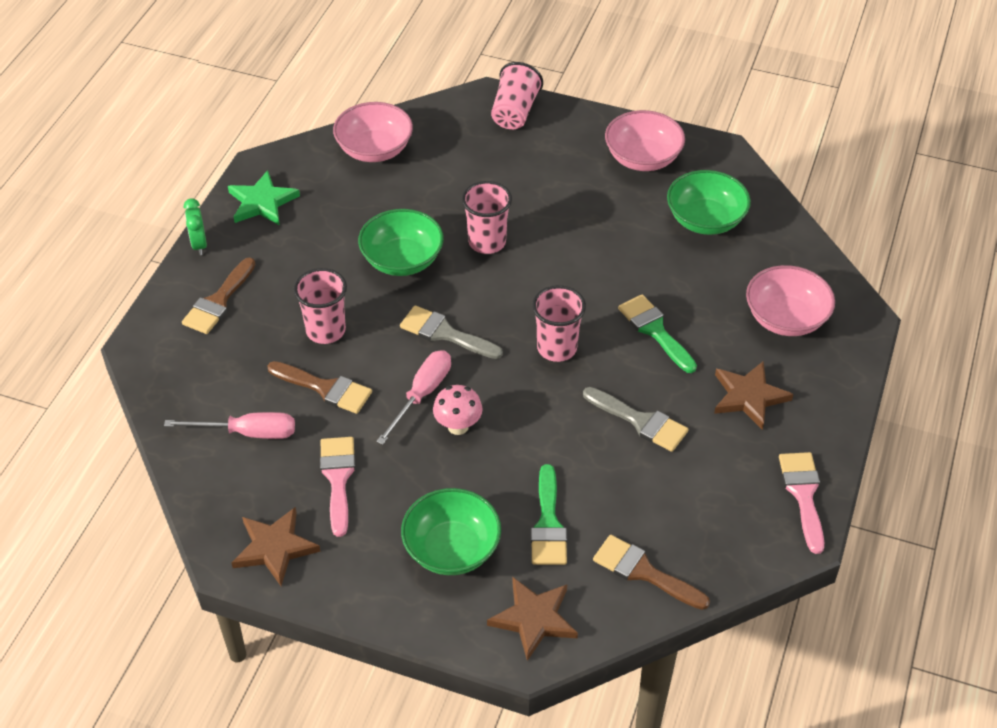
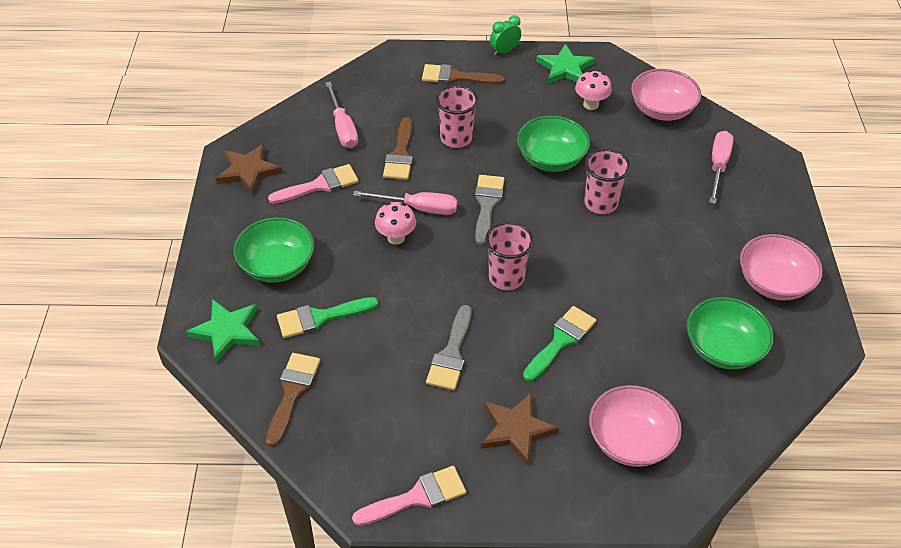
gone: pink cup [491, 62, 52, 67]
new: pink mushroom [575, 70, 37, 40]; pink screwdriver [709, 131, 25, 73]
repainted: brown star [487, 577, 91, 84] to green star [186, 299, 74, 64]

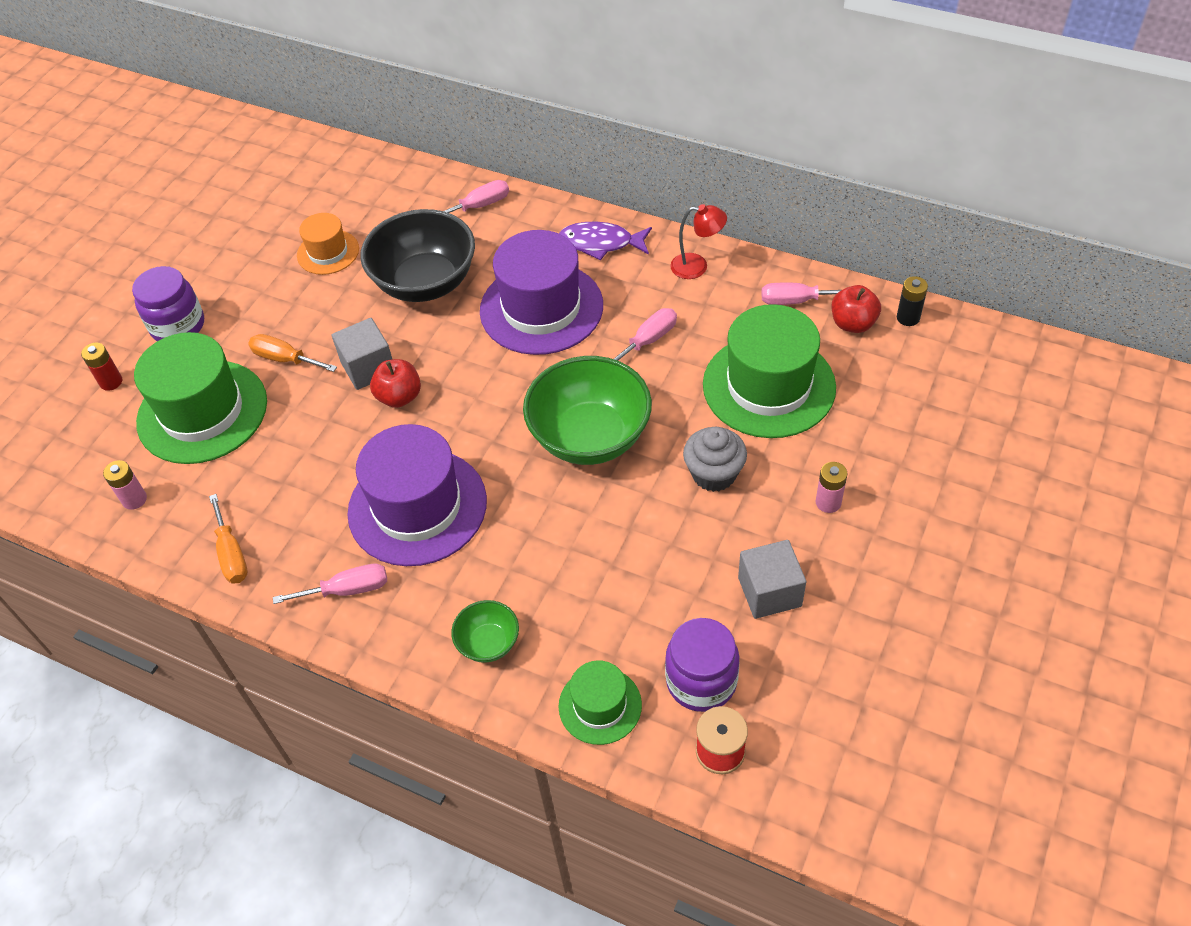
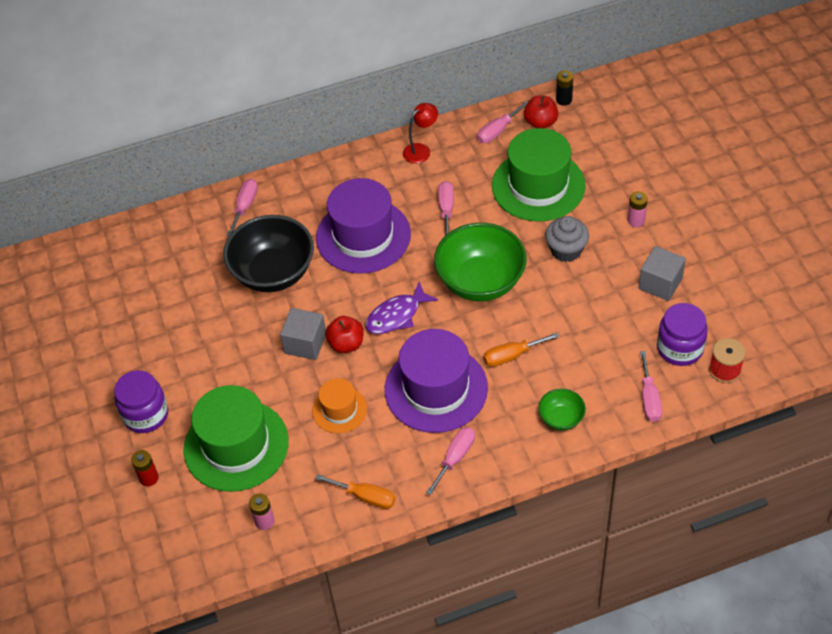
shifted: orange hat [297, 213, 62, 62] to [312, 378, 55, 55]; purple fish [559, 222, 93, 38] to [365, 282, 73, 52]; orange screwdriver [248, 334, 89, 38] to [483, 332, 76, 35]
swapped: green hat [558, 660, 84, 85] to pink screwdriver [640, 351, 22, 71]

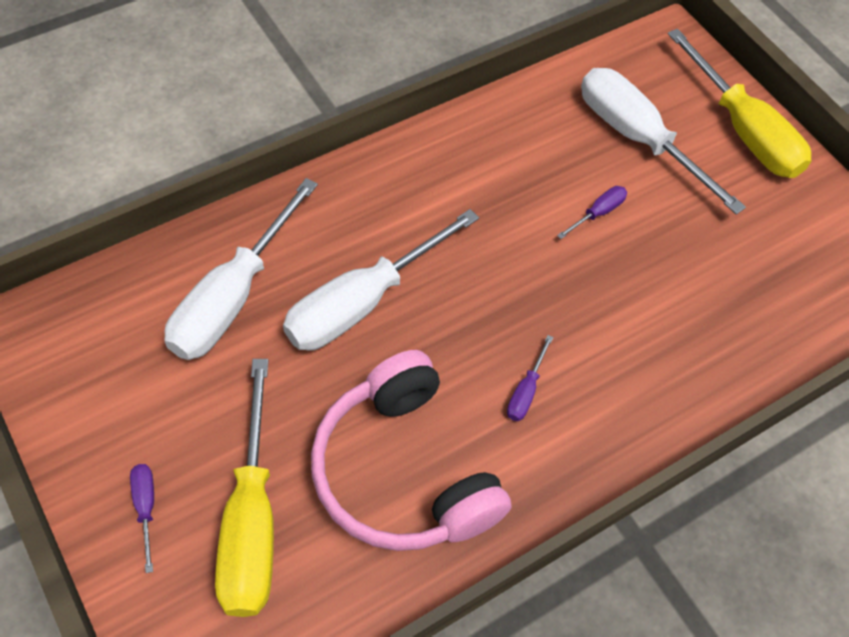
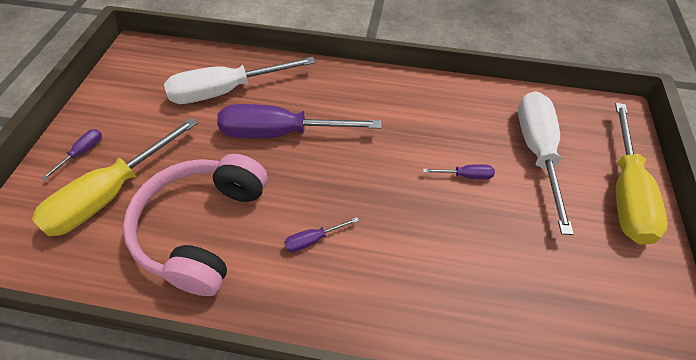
repainted: white screwdriver [283, 209, 196, 142] to purple screwdriver [217, 104, 164, 34]

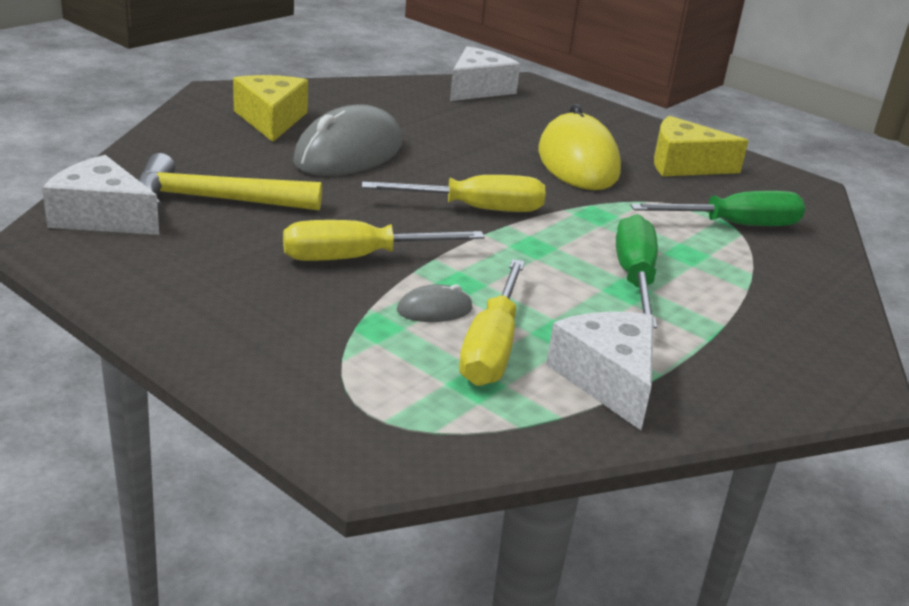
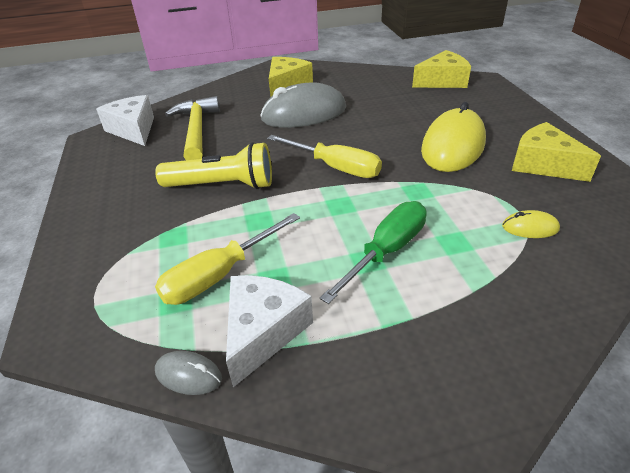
shifted: grey mouse [397, 284, 76, 38] to [155, 351, 67, 44]
swapped: green screwdriver [630, 191, 175, 35] to yellow mouse [502, 210, 58, 28]; yellow screwdriver [283, 220, 202, 41] to yellow flashlight [155, 142, 117, 47]
repainted: white cheese [450, 46, 70, 55] to yellow cheese [412, 50, 59, 38]
rotated: yellow hammer [138, 153, 184, 57] = [165, 96, 55, 64] 45 degrees clockwise

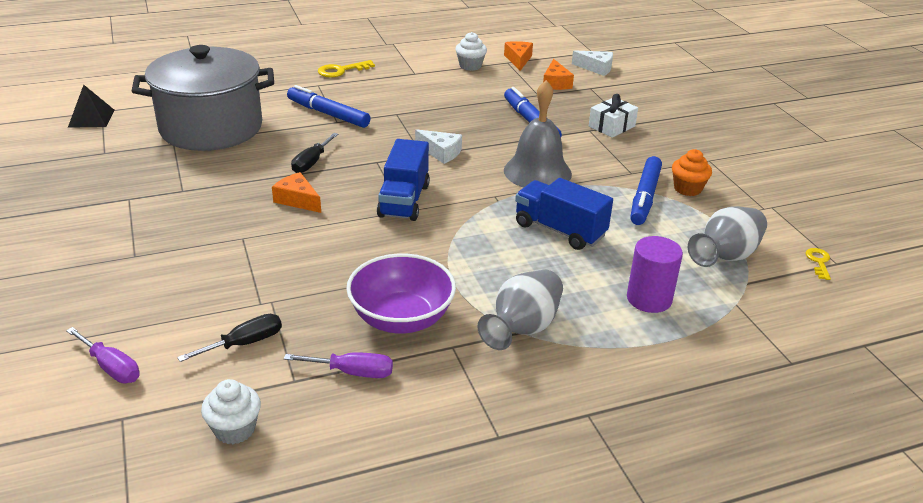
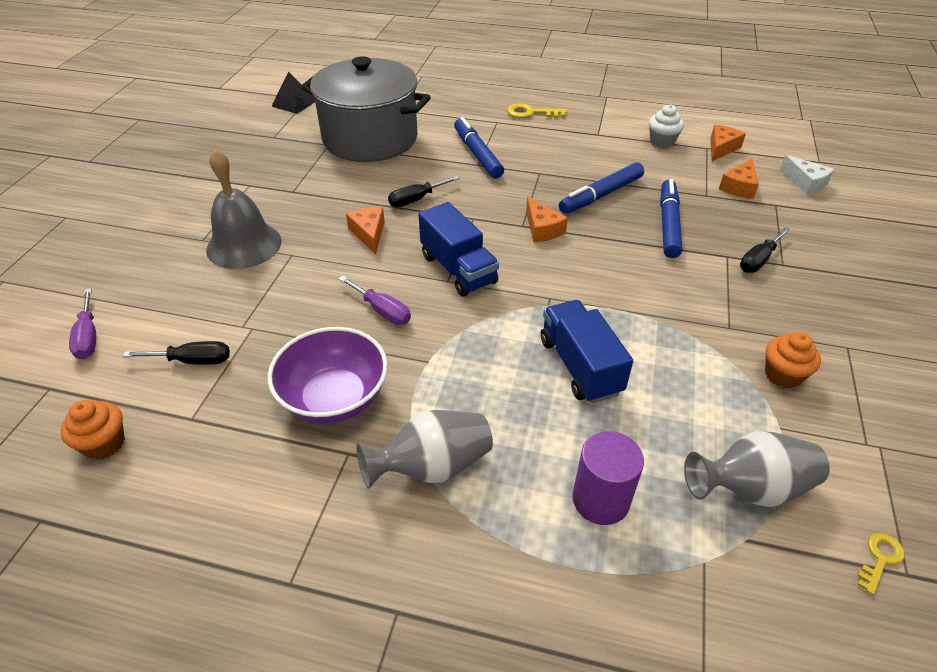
shifted: grey bell [504, 80, 68, 108] to [206, 149, 76, 120]; blue marker [630, 156, 32, 69] to [559, 162, 85, 52]; purple screwdriver [284, 352, 109, 26] to [338, 276, 73, 49]
swapped: white gift [589, 94, 49, 44] to black screwdriver [740, 227, 51, 46]
repainted: white cheese [415, 129, 47, 35] to orange cheese [526, 197, 42, 46]; white cupcake [201, 379, 60, 65] to orange cupcake [61, 400, 64, 60]
rotated: blue truck [377, 139, 53, 82] = [418, 202, 81, 95] 75 degrees counterclockwise

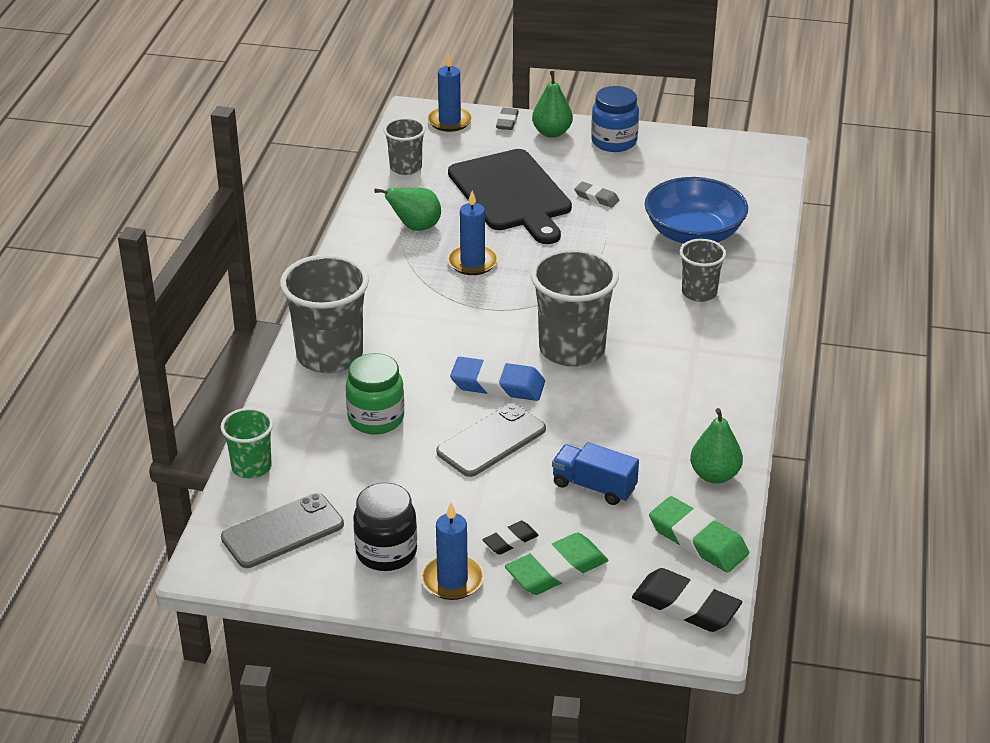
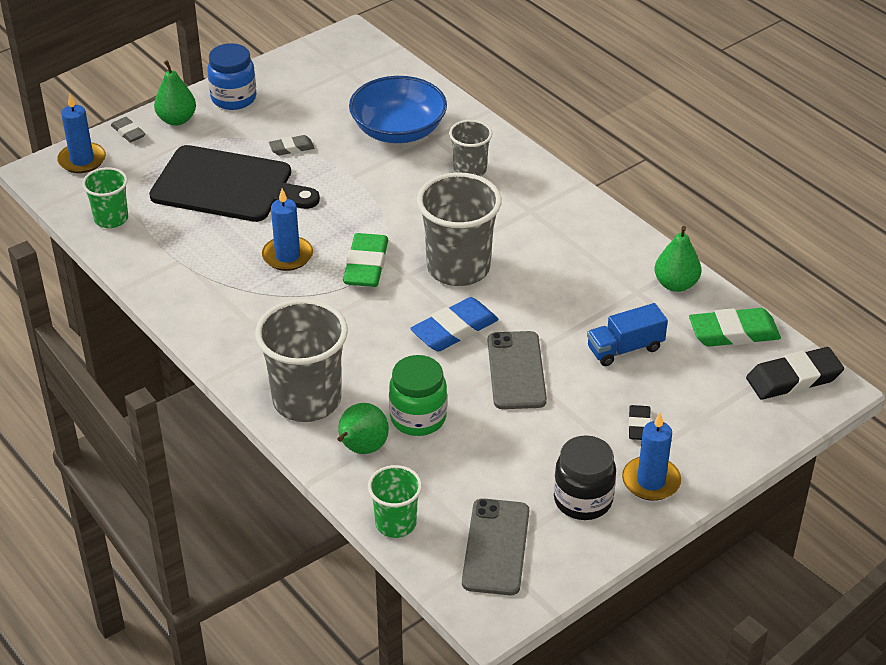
shifted: green pear [374, 188, 67, 43] to [337, 403, 52, 51]; green eraser [505, 533, 103, 62] to [343, 233, 45, 54]
repainted: grey cup [383, 118, 43, 57] to green cup [82, 167, 46, 61]

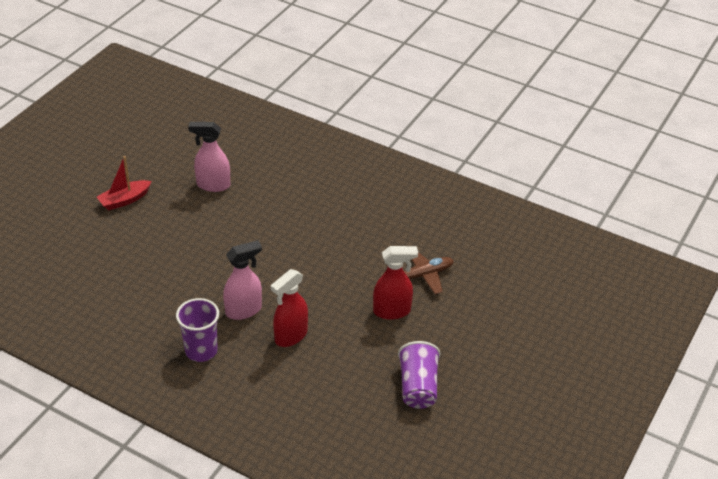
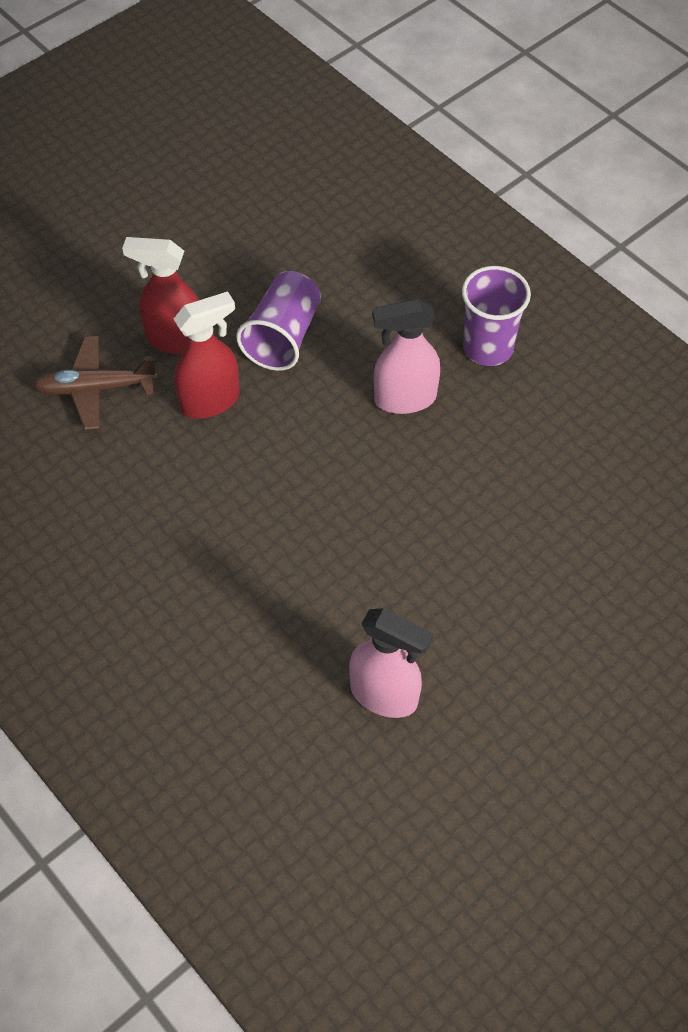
gone: red boat [97, 156, 55, 54]
shifted: red spray bottle [271, 269, 37, 78] to [174, 291, 66, 128]; purple cup [398, 341, 43, 68] to [236, 271, 85, 100]

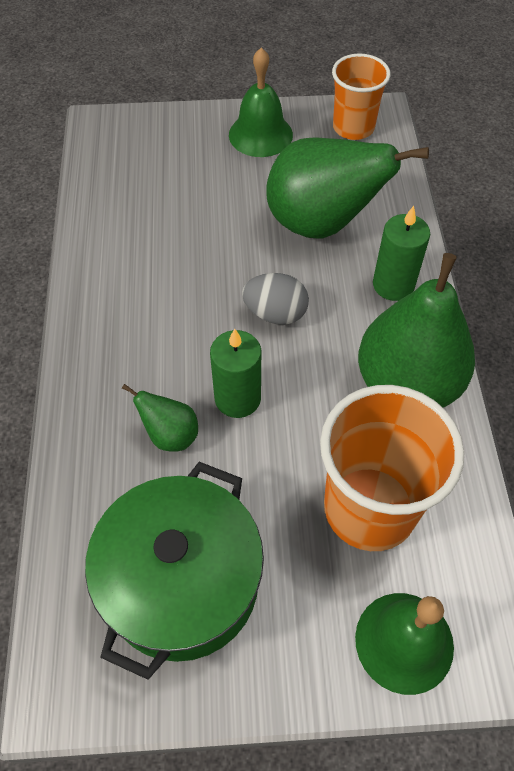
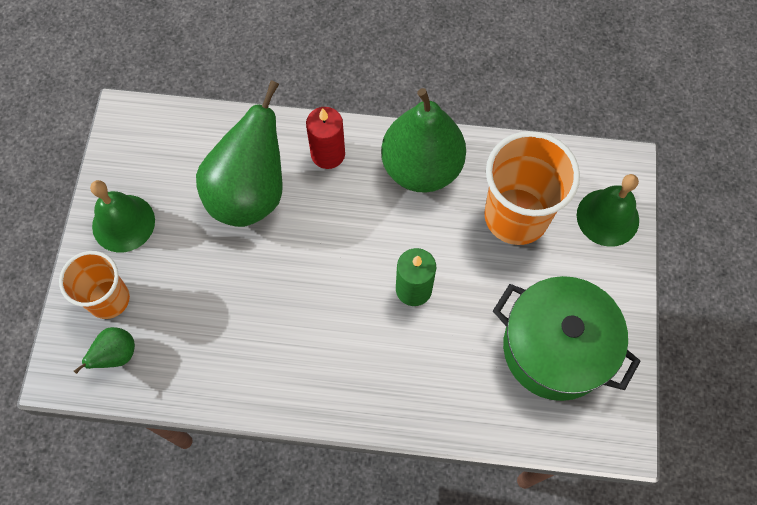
gone: grey egg [242, 273, 67, 52]
shifted: orange cup [332, 53, 58, 87] to [59, 251, 71, 68]; green pear [122, 384, 76, 68] to [74, 327, 61, 47]
repainted: green candle [373, 206, 57, 95] to red candle [306, 107, 39, 62]

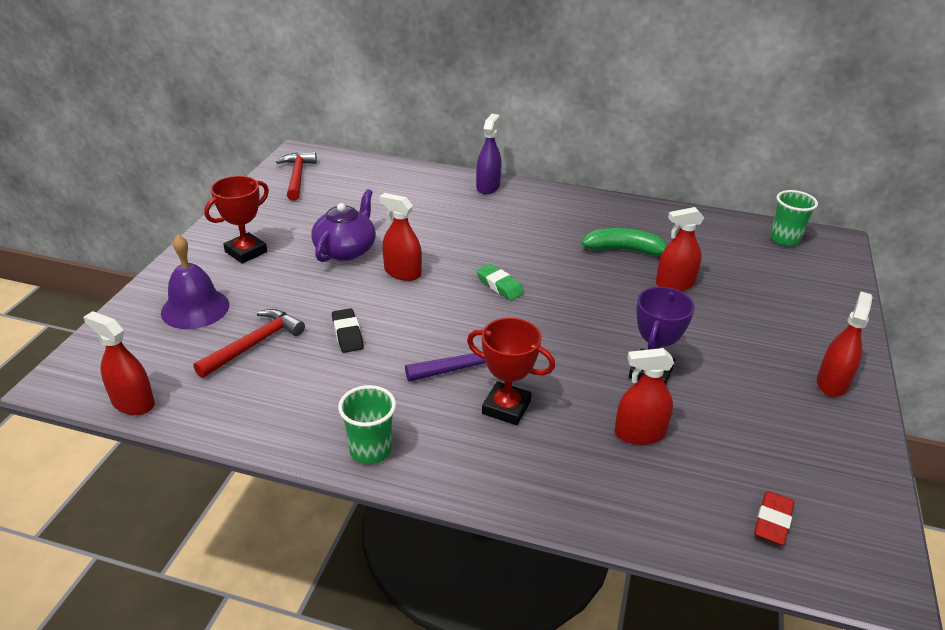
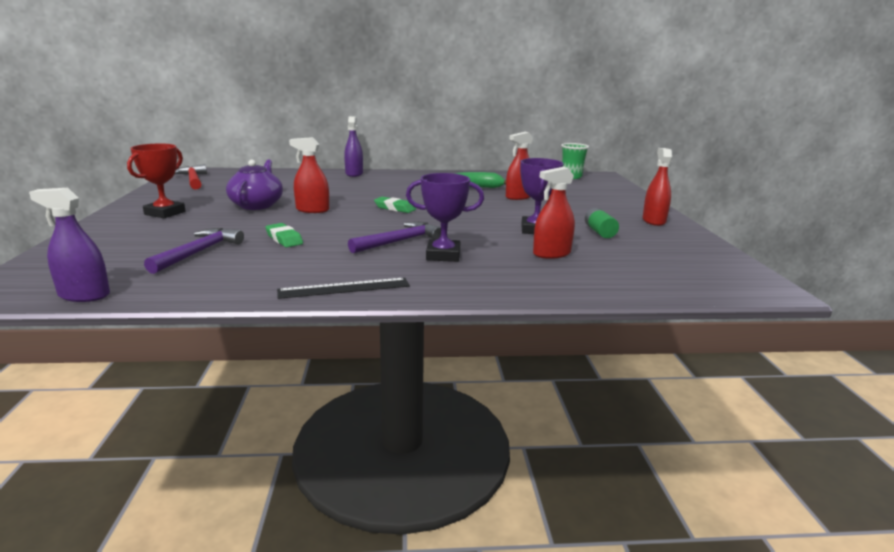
gone: purple bell [161, 235, 68, 94]; red eraser [754, 491, 41, 54]
new: green battery [585, 208, 34, 30]
swapped: green cup [338, 385, 58, 79] to black ruler [277, 278, 133, 21]
repainted: black eraser [332, 308, 32, 45] to green eraser [265, 223, 38, 24]; red hammer [193, 309, 112, 69] to purple hammer [144, 228, 100, 46]; red spray bottle [83, 311, 72, 104] to purple spray bottle [29, 188, 81, 114]; red trophy [467, 318, 88, 107] to purple trophy [406, 173, 78, 89]

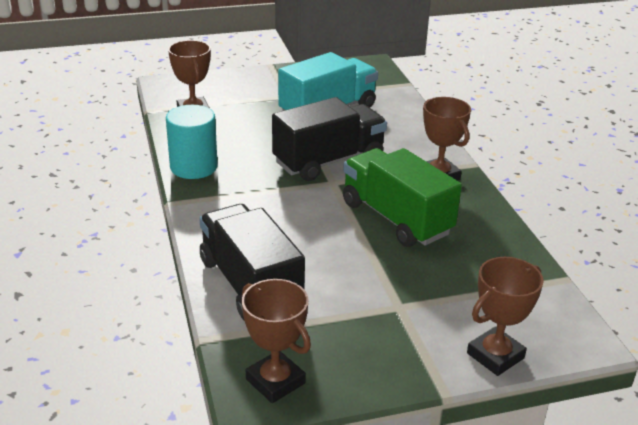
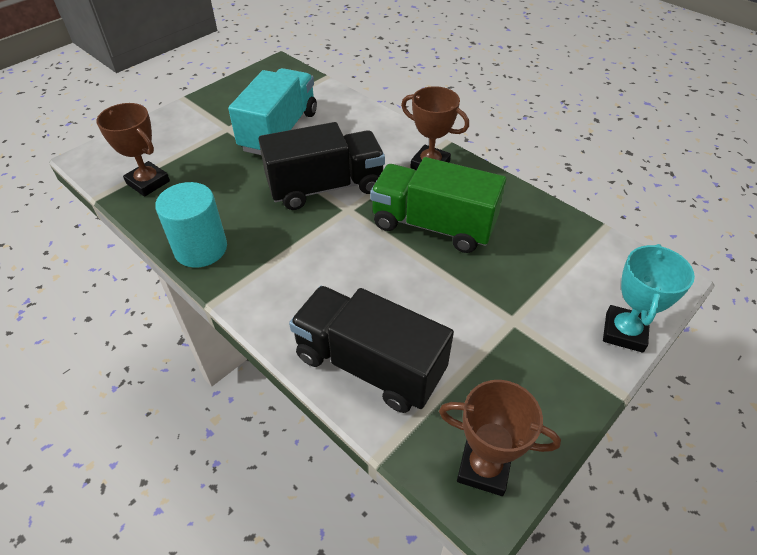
repainted: brown trophy [467, 257, 77, 119] to turquoise trophy [603, 244, 92, 109]
rotated: black truck [272, 97, 115, 84] = [259, 122, 126, 88] 45 degrees clockwise

